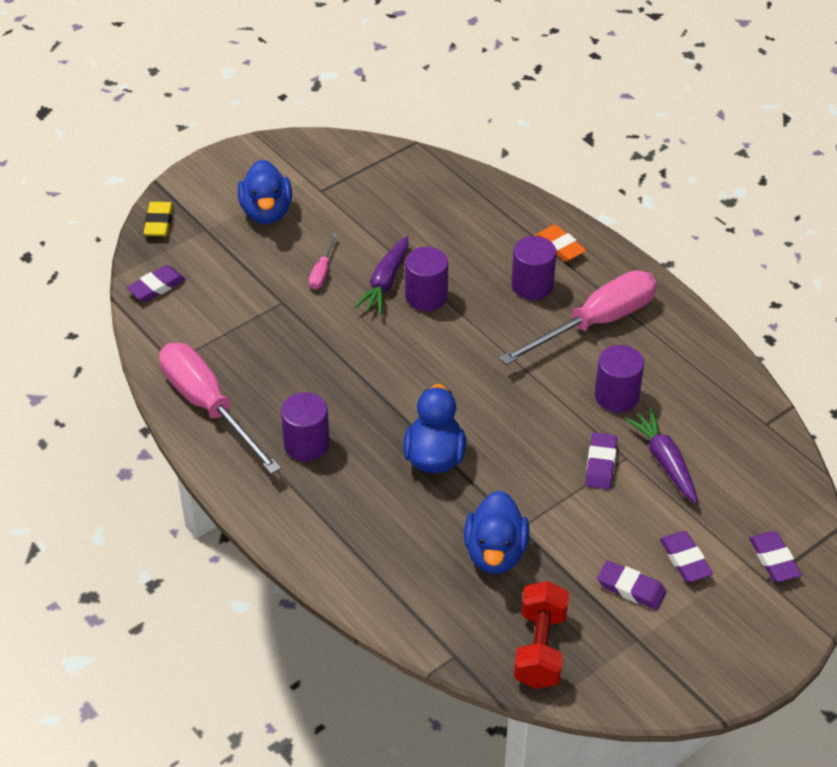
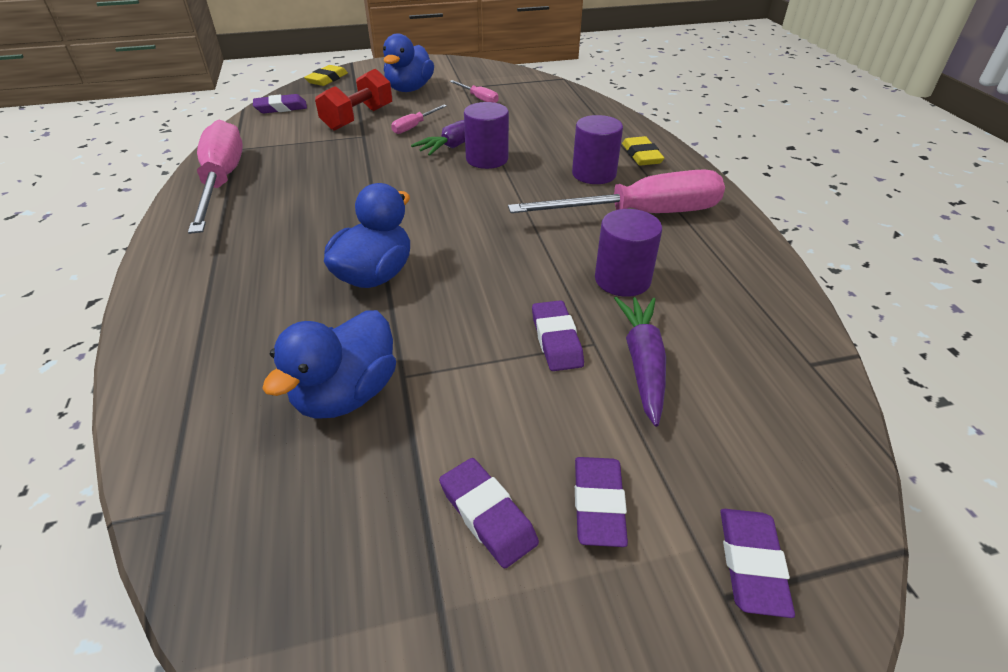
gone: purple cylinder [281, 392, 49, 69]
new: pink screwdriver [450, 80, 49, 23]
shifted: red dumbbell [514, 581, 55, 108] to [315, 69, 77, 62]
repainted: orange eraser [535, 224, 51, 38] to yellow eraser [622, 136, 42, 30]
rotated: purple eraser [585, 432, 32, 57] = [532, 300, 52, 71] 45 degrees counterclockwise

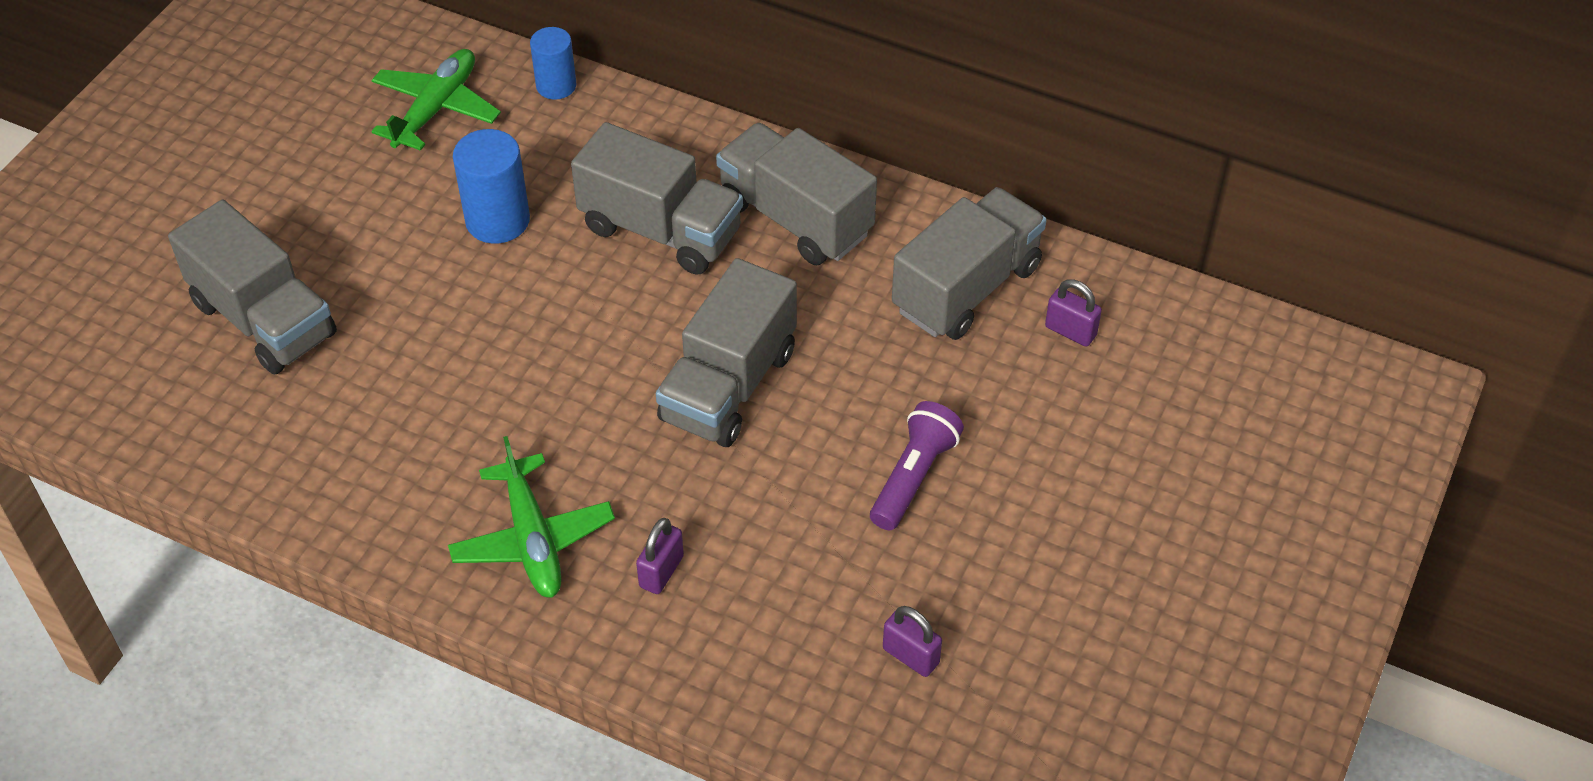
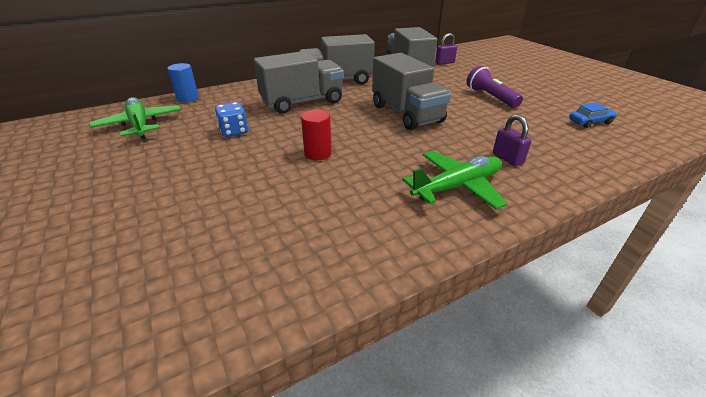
gone: grey truck [168, 200, 169, 175]
new: red cylinder [301, 110, 31, 50]
swapped: blue cylinder [453, 129, 77, 115] to blue dice [215, 102, 33, 35]; purple padlock [883, 606, 59, 71] to blue car [569, 103, 48, 25]
rotated: green plane [448, 436, 167, 162] = [402, 151, 105, 58] 45 degrees counterclockwise

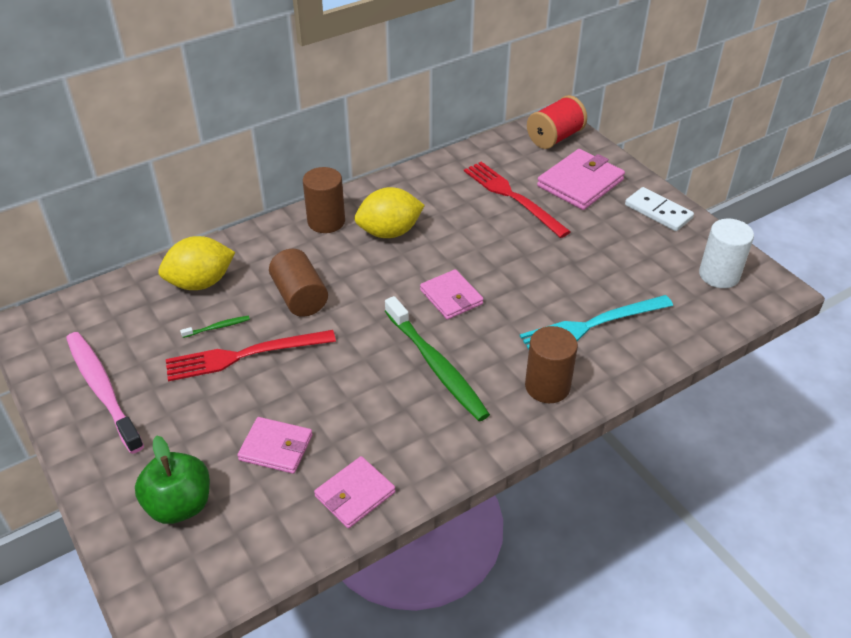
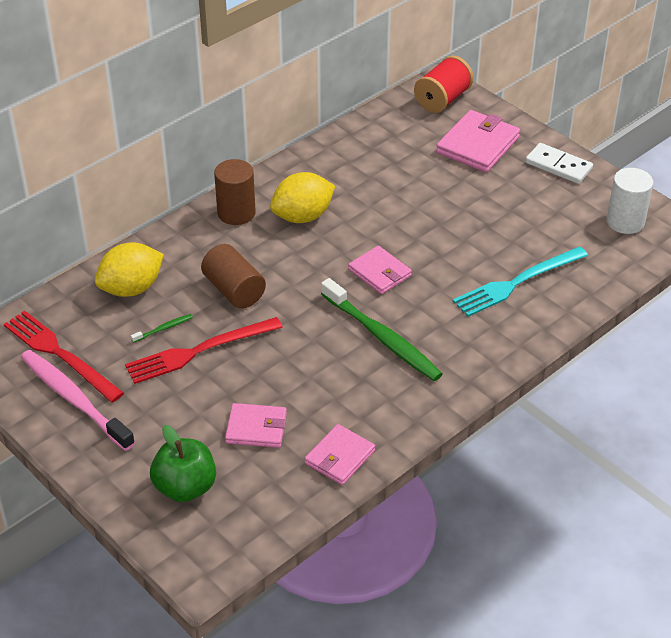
gone: brown cylinder [525, 326, 53, 77]
shifted: red fork [464, 162, 107, 76] to [4, 311, 120, 92]

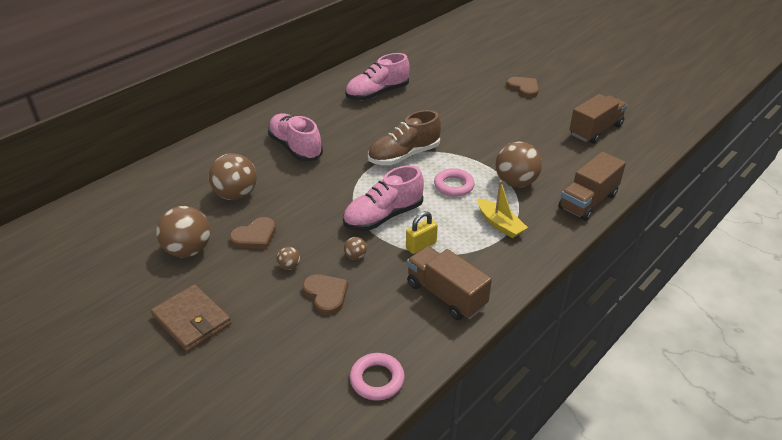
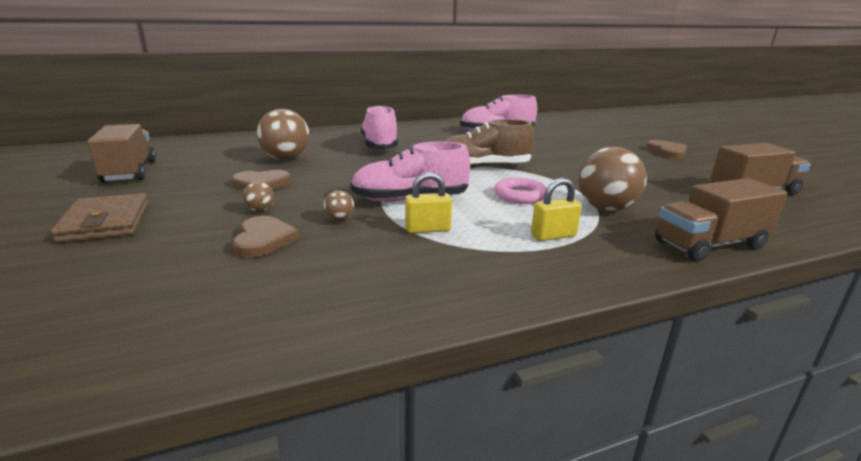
gone: brown ball [156, 206, 54, 52]; pink ring [350, 353, 55, 47]
shifted: brown truck [407, 246, 85, 74] to [87, 124, 69, 59]
swapped: yellow boat [477, 180, 51, 58] to yellow padlock [531, 178, 51, 63]

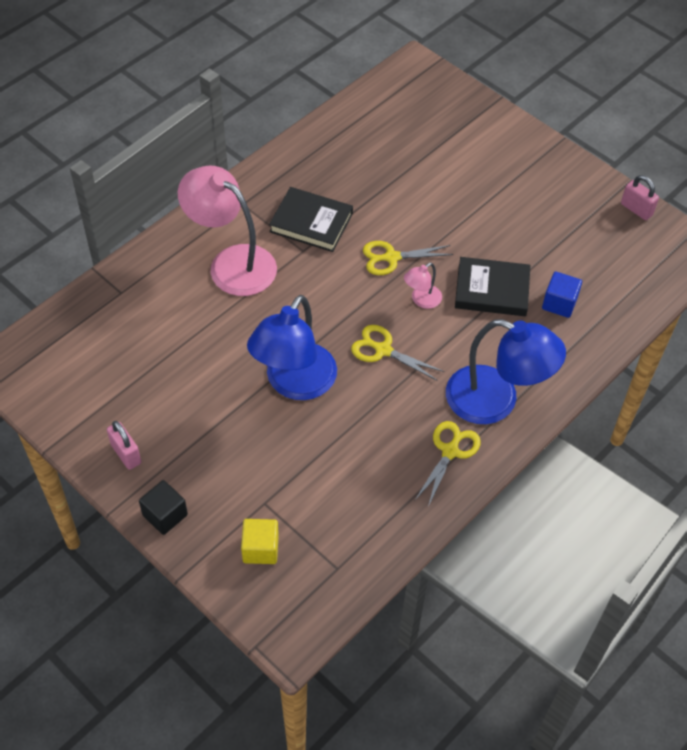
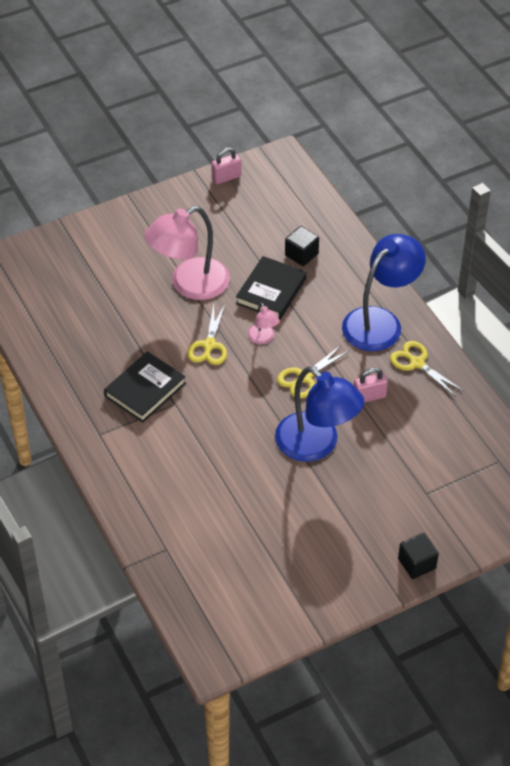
gone: yellow cube [241, 519, 38, 45]
shifted: pink lamp [178, 165, 99, 131] to [144, 206, 86, 94]; pink padlock [107, 421, 34, 49] to [354, 367, 34, 36]
repainted: blue cube [542, 271, 40, 47] to black cube [285, 226, 34, 40]

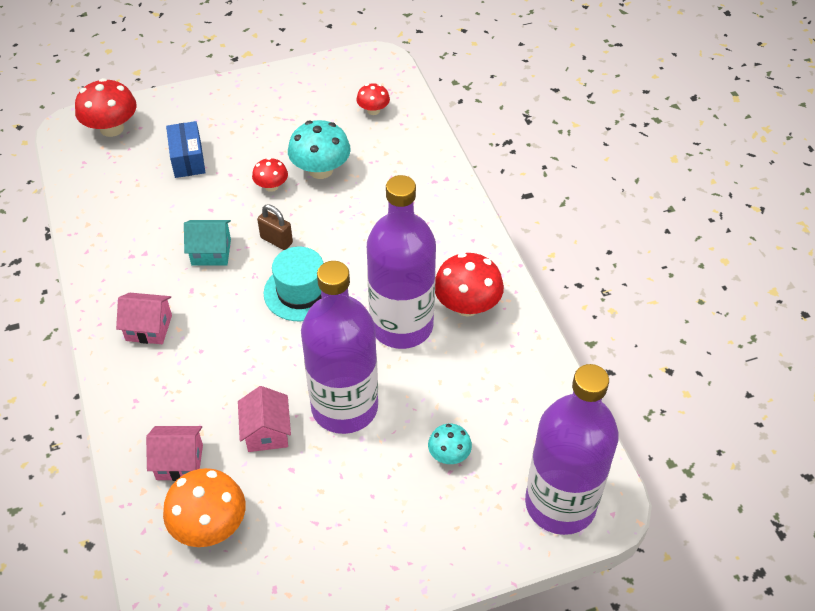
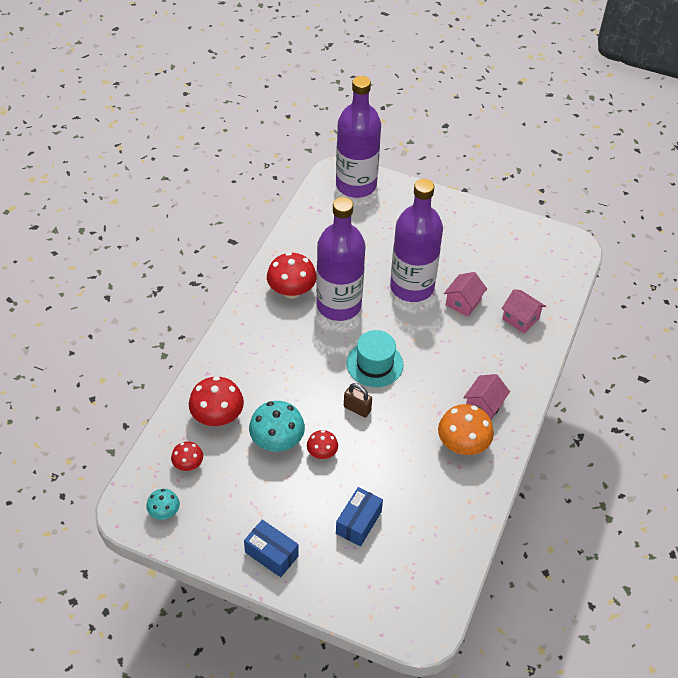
gone: turquoise house [184, 220, 47, 46]
new: blue box [244, 520, 55, 57]
shifted: red mushroom [75, 78, 62, 59] to [189, 376, 55, 50]; turquoise mushroom [428, 424, 44, 40] to [146, 489, 34, 31]; orange mushroom [163, 468, 83, 79] to [438, 404, 56, 51]
rotated: brown padlock [257, 204, 36, 46] = [344, 383, 28, 34] 45 degrees counterclockwise; pink house [116, 293, 56, 51] = [463, 374, 47, 46] 75 degrees clockwise

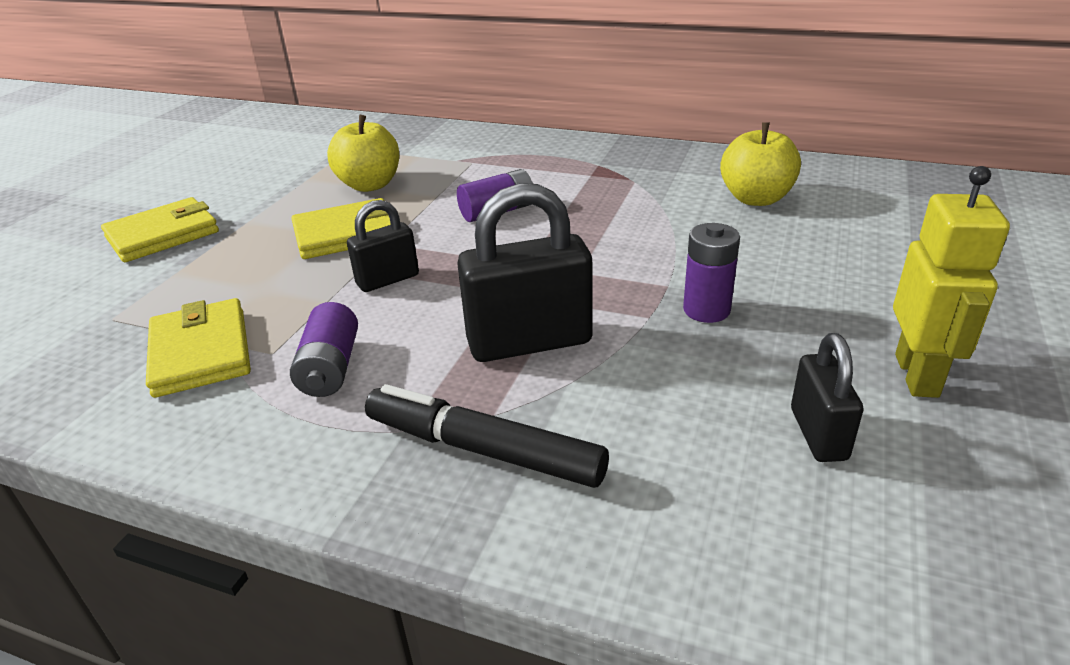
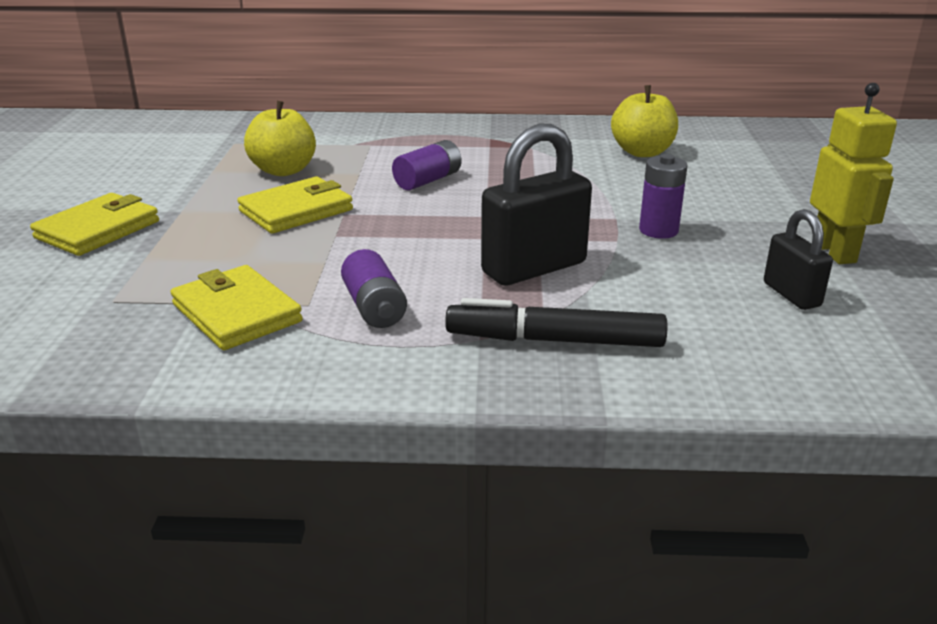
gone: black padlock [347, 200, 72, 92]

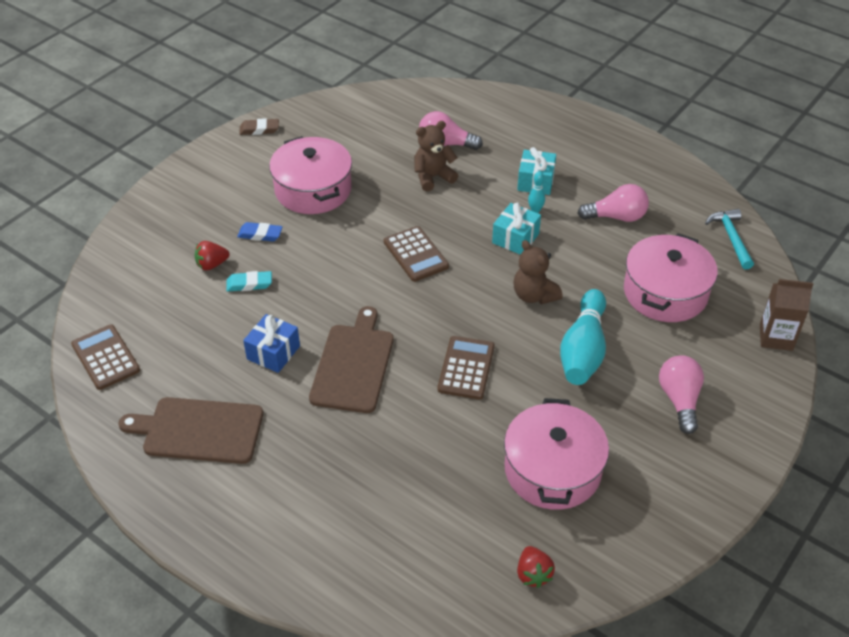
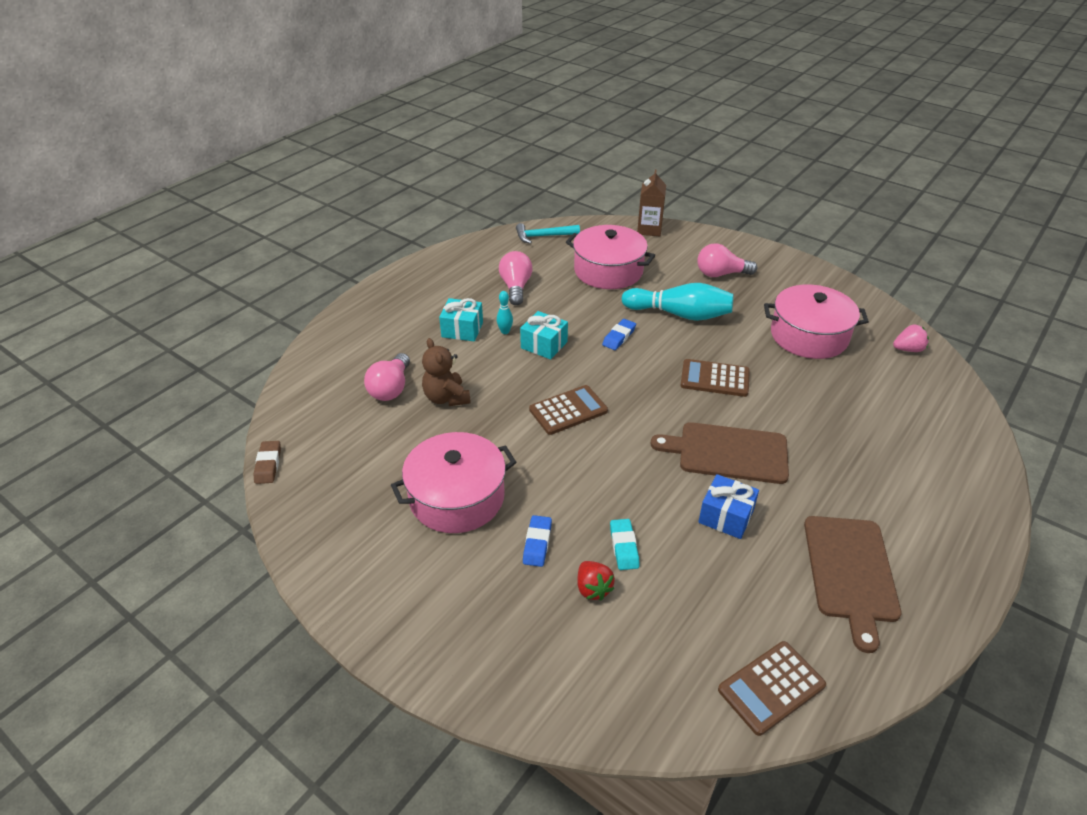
shifted: brown eraser [239, 118, 40, 17] to [253, 441, 28, 43]
swapped: brown teddy bear [513, 240, 49, 64] to blue eraser [602, 319, 34, 31]
repainted: red strawberry [517, 546, 38, 42] to pink strawberry [893, 325, 36, 27]

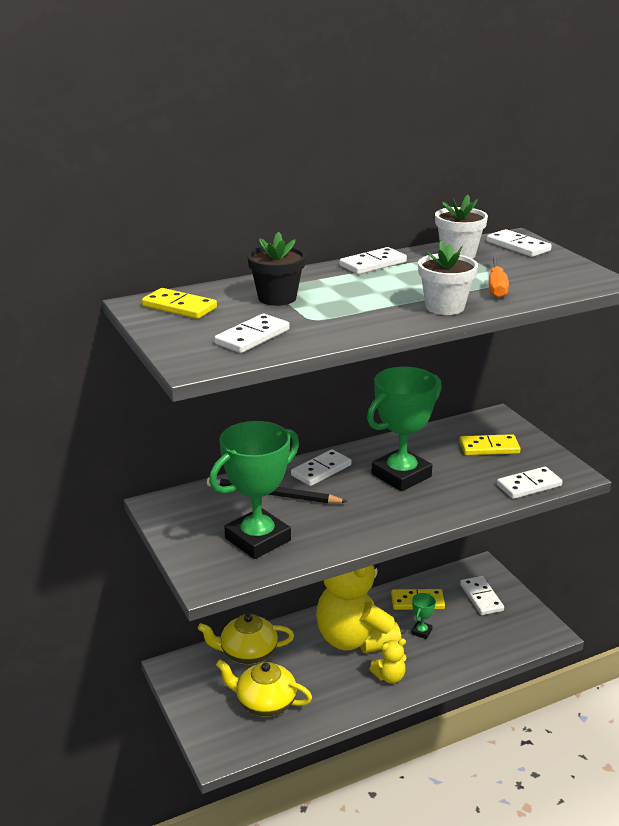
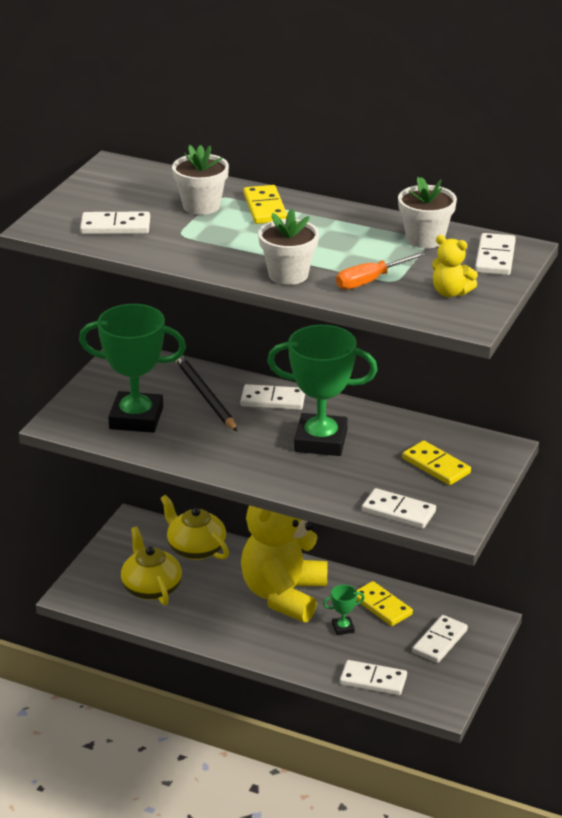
shifted: white domino [340, 247, 67, 27] to [340, 660, 67, 35]; yellow domino [142, 288, 75, 31] to [243, 185, 44, 39]; yellow teddy bear [370, 638, 36, 46] to [432, 235, 46, 62]
repainted: black flower pot [247, 232, 59, 74] to white flower pot [172, 145, 57, 70]

